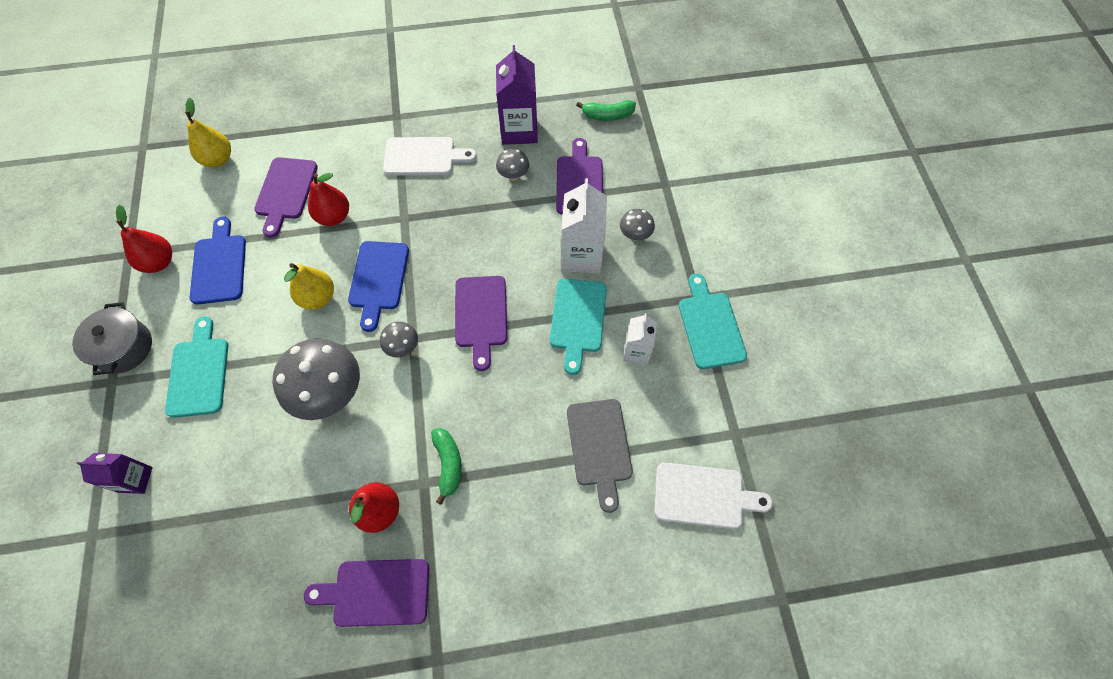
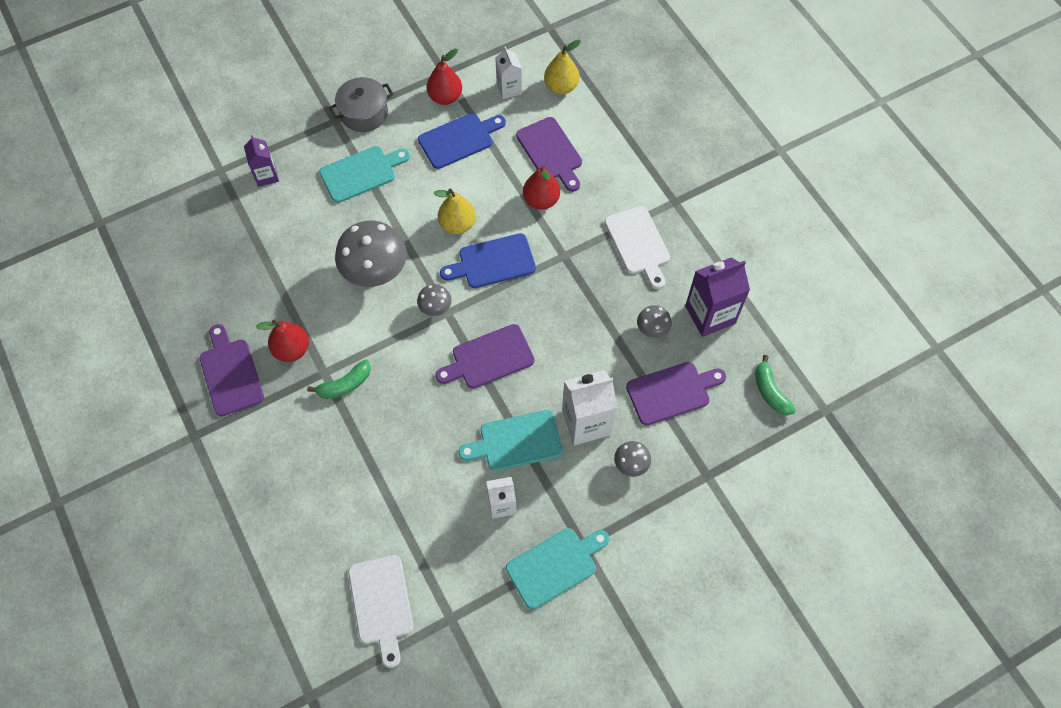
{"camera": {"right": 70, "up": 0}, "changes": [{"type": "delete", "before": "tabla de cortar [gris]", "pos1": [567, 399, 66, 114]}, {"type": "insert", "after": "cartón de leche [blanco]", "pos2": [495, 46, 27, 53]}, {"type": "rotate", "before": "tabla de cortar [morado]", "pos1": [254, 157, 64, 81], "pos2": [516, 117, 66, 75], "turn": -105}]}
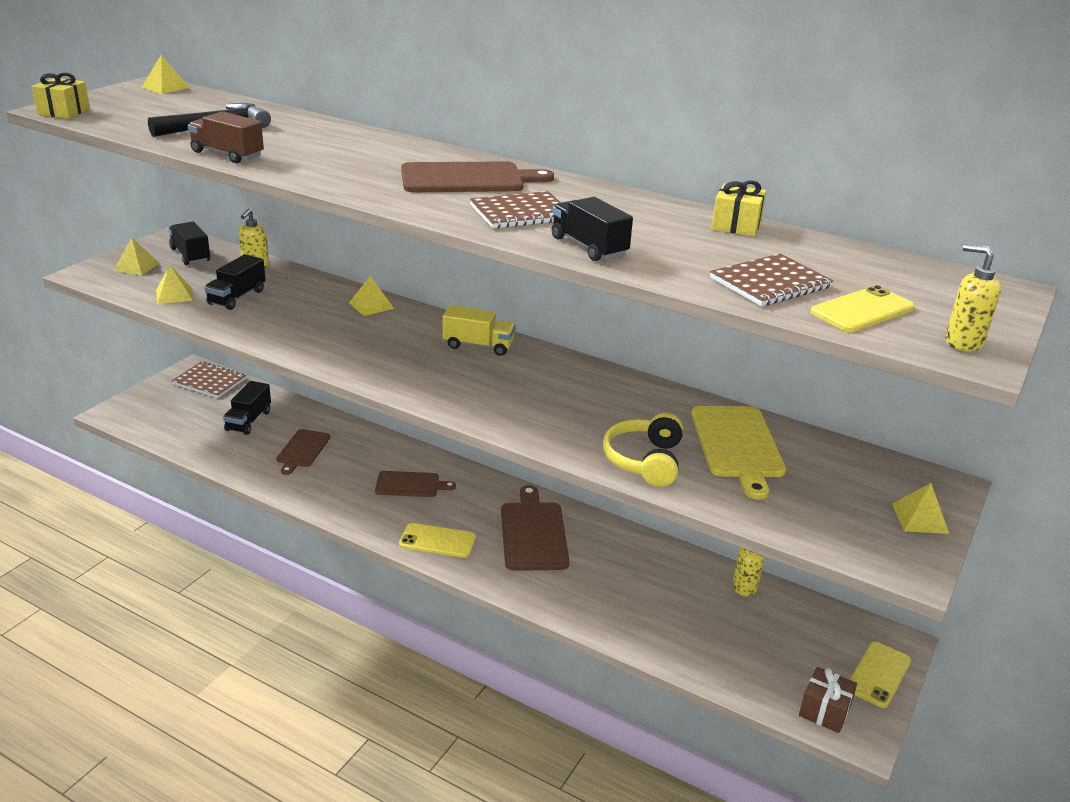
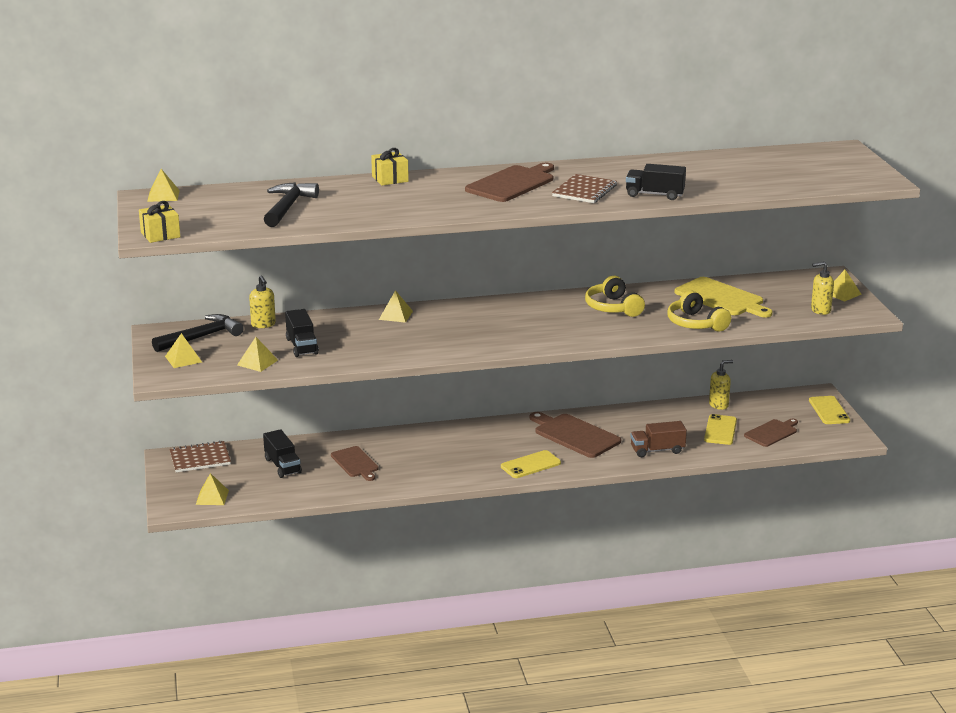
{"camera": {"right": -40, "up": -5}, "changes": [{"type": "delete", "before": "camión [amarillo]", "pos1": [442, 305, 73, 51]}, {"type": "delete", "before": "cuaderno [marrón]", "pos1": [710, 253, 123, 53]}, {"type": "delete", "before": "regalo [marrón]", "pos1": [799, 667, 58, 66]}, {"type": "insert", "after": "pirámide [amarillo]", "pos2": [196, 473, 33, 32]}, {"type": "insert", "after": "auriculares [amarillo]", "pos2": [585, 276, 60, 41]}, {"type": "move", "before": "camión [marrón]", "pos1": [188, 111, 76, 52], "pos2": [630, 421, 57, 36]}, {"type": "move", "before": "tabla de cortar [marrón]", "pos1": [375, 471, 81, 26], "pos2": [744, 419, 54, 28]}, {"type": "move", "before": "regalo [amarillo]", "pos1": [711, 181, 55, 56], "pos2": [371, 148, 38, 38]}, {"type": "move", "before": "móvil [amarillo]", "pos1": [810, 285, 105, 47], "pos2": [704, 414, 33, 31]}, {"type": "move", "before": "dispensador de jabón [amarillo]", "pos1": [945, 244, 56, 108], "pos2": [811, 261, 23, 54]}, {"type": "replace", "before": "camión [negro]", "after": "martillo [negro]", "pos1": [168, 221, 42, 44], "pos2": [152, 314, 92, 38]}]}
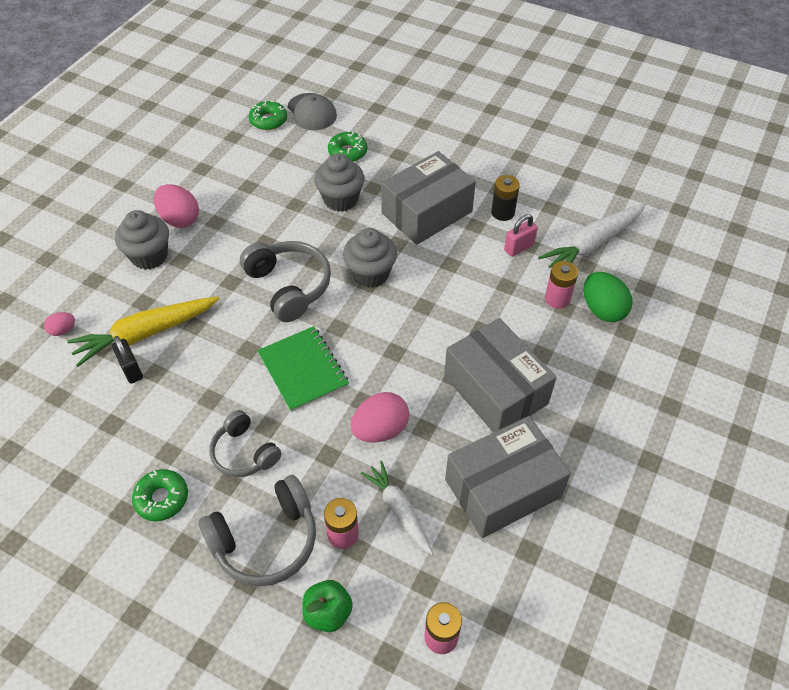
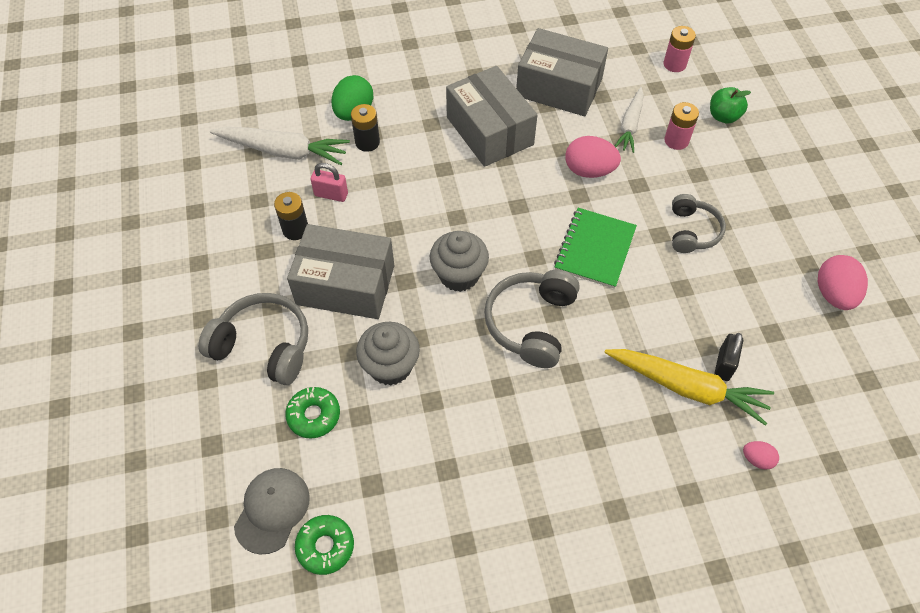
{"camera": {"right": -130, "up": 5}, "changes": [{"type": "delete", "before": "magdalena [gris]", "pos1": [115, 210, 54, 60]}, {"type": "delete", "before": "rosquilla [verde]", "pos1": [132, 469, 56, 52]}, {"type": "move", "before": "huevo [rosa]", "pos1": [154, 184, 45, 44], "pos2": [818, 255, 50, 55]}, {"type": "move", "before": "auriculares [gris]", "pos1": [198, 475, 118, 111], "pos2": [198, 293, 110, 92]}, {"type": "recolor", "before": "pila [rosa]", "after": "pila [negro]", "pos1": [545, 261, 33, 48], "pos2": [351, 104, 29, 48]}, {"type": "rotate", "before": "caja [gris]", "pos1": [444, 318, 113, 115], "pos2": [446, 66, 91, 101], "turn": -45}]}
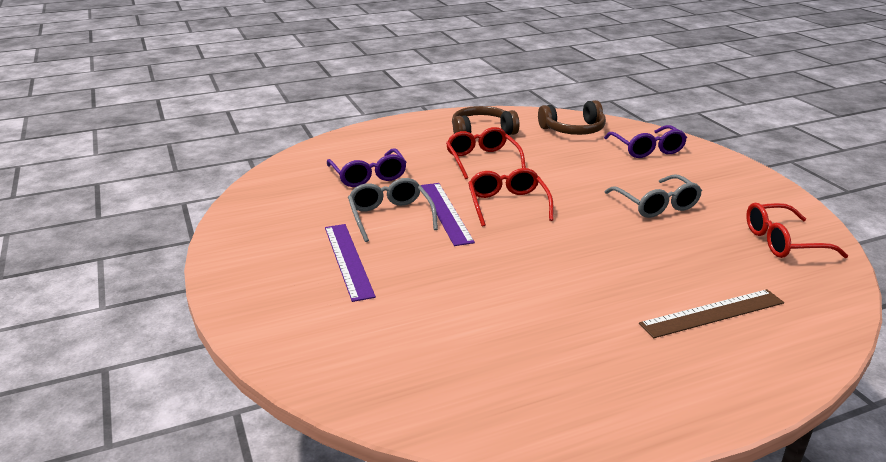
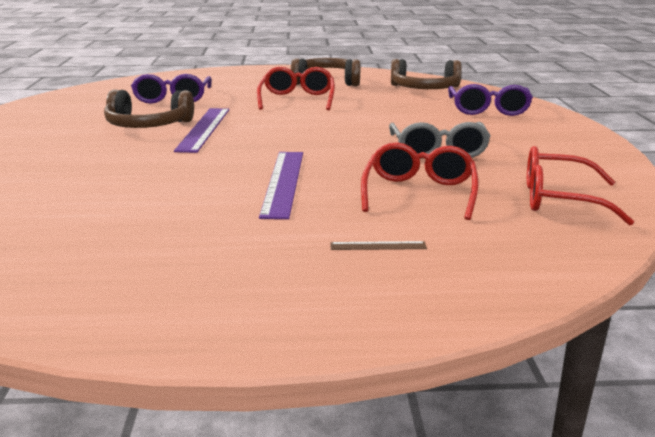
{"camera": {"right": 20, "up": -5}, "changes": [{"type": "move", "before": "regla [morado]", "pos1": [325, 224, 51, 78], "pos2": [259, 152, 44, 67]}, {"type": "move", "before": "gafas [rojo]", "pos1": [468, 168, 86, 59], "pos2": [361, 142, 117, 78]}, {"type": "replace", "before": "gafas [gris]", "after": "auriculares [marrón]", "pos1": [348, 178, 90, 64], "pos2": [104, 89, 90, 39]}, {"type": "resize", "before": "regla [marrón]", "pos1": [639, 289, 145, 49], "pos2": [330, 241, 97, 9], "scale": 0.46}]}
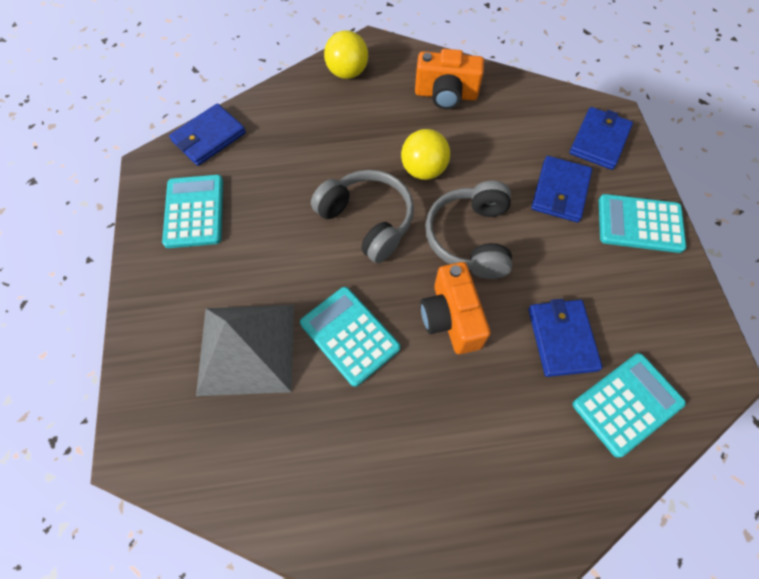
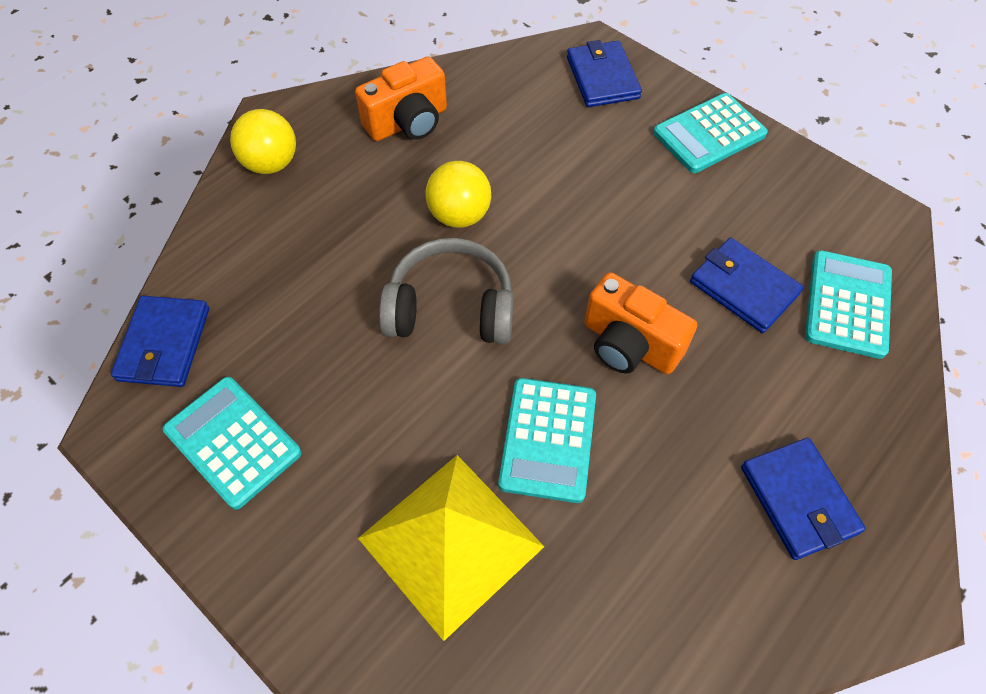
{"camera": {"right": -40, "up": -5}, "changes": [{"type": "delete", "before": "auriculares [gris]", "pos1": [425, 181, 87, 98]}, {"type": "move", "before": "cartera [azul]", "pos1": [531, 156, 61, 66], "pos2": [741, 438, 125, 122]}, {"type": "recolor", "before": "pirámide [gris]", "after": "pirámide [amarillo]", "pos1": [196, 305, 98, 91], "pos2": [358, 455, 186, 186]}, {"type": "rotate", "before": "calculadora [turquesa]", "pos1": [300, 287, 100, 100], "pos2": [498, 378, 98, 125], "turn": -90}]}
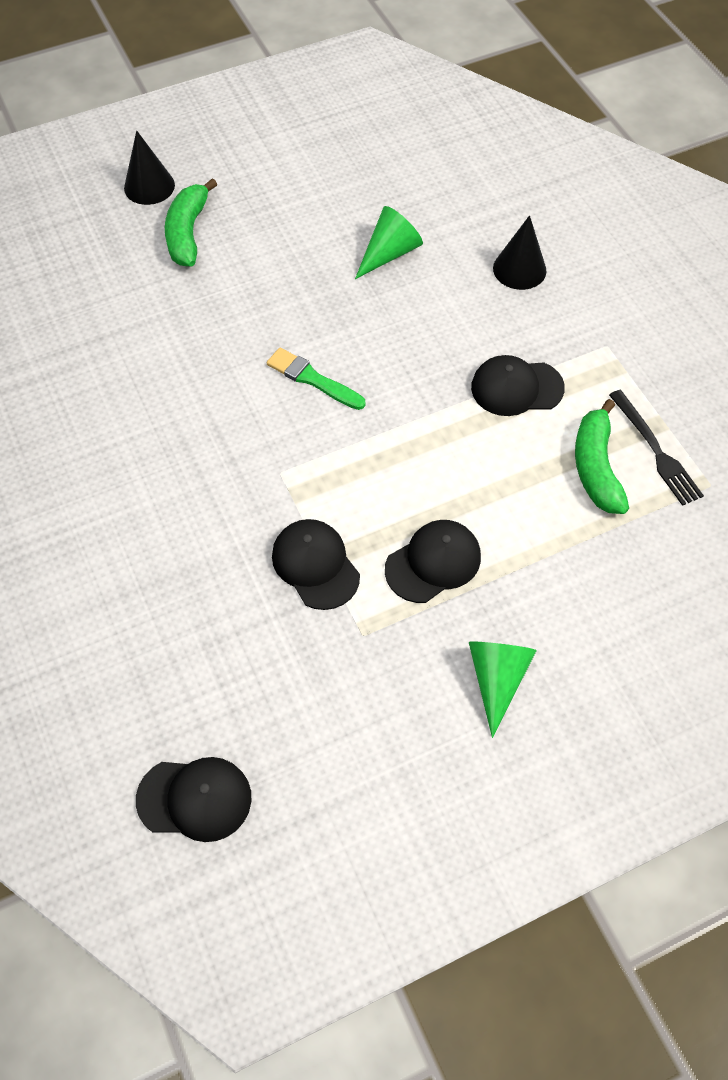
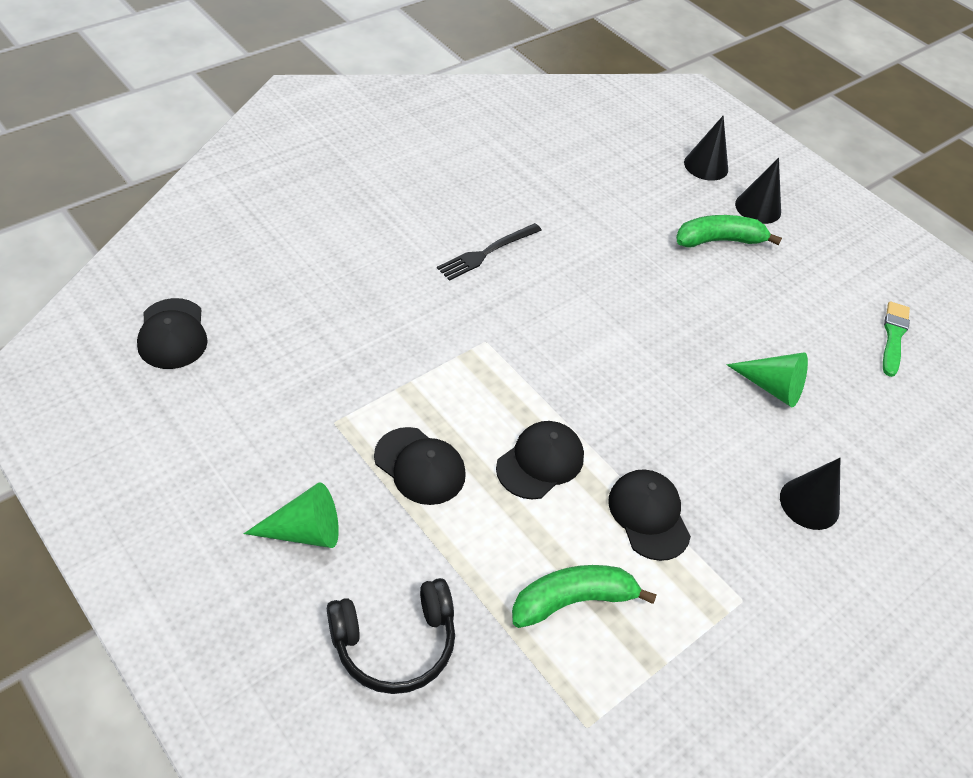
{"camera": {"right": 70, "up": -10}, "changes": [{"type": "insert", "after": "auriculares [negro]", "pos2": [327, 578, 128, 116]}, {"type": "insert", "after": "cono [negro]", "pos2": [684, 115, 44, 66]}, {"type": "move", "before": "pincel [verde]", "pos1": [267, 348, 99, 62], "pos2": [883, 301, 27, 76]}, {"type": "move", "before": "gorra [negro]", "pos1": [272, 519, 88, 91], "pos2": [496, 421, 88, 78]}, {"type": "move", "before": "tenedor [negro]", "pos1": [609, 390, 95, 116], "pos2": [437, 223, 105, 58]}]}
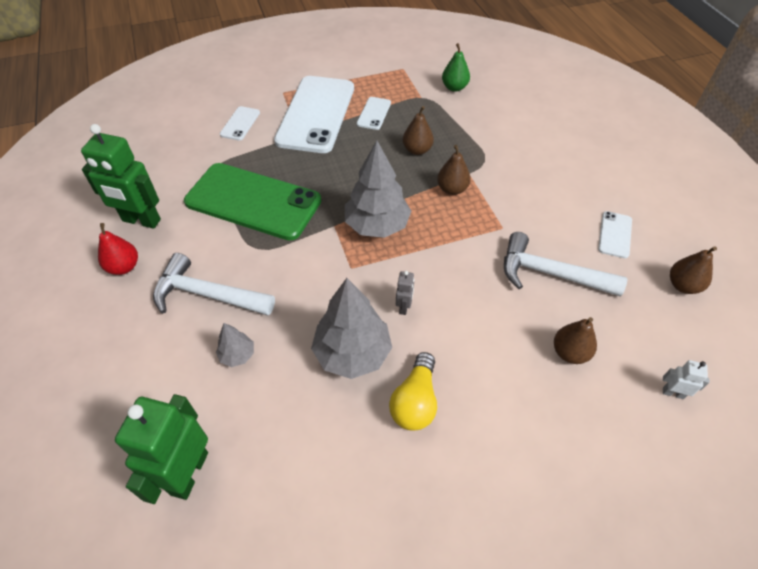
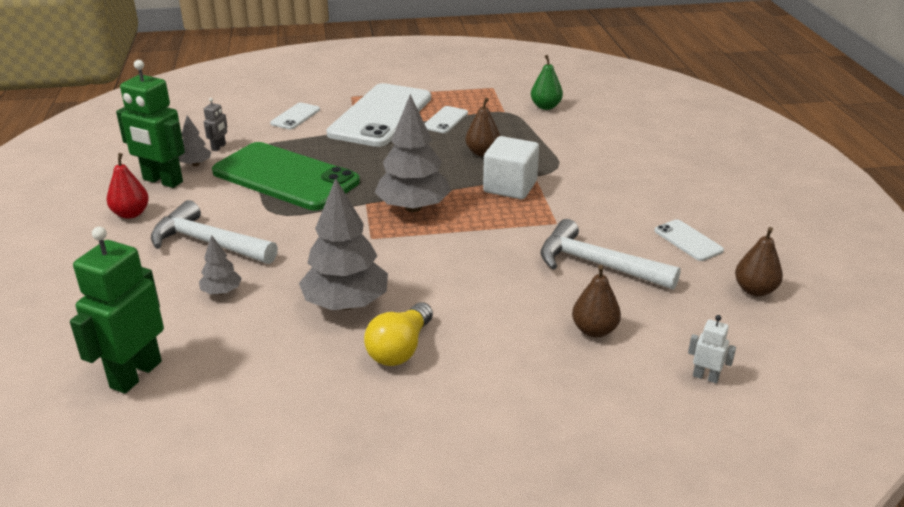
{"camera": {"right": 10, "up": -20}, "changes": [{"type": "insert", "after": "árbol [gris]", "pos2": [179, 115, 32, 51]}, {"type": "move", "before": "robot [gris]", "pos1": [396, 271, 18, 44], "pos2": [204, 98, 23, 53]}, {"type": "replace", "before": "pera [marrón]", "after": "cubo [blanco]", "pos1": [437, 145, 34, 50], "pos2": [483, 136, 56, 63]}, {"type": "rotate", "before": "móvil [blanco]", "pos1": [598, 211, 34, 47], "pos2": [654, 219, 70, 42], "turn": -60}]}
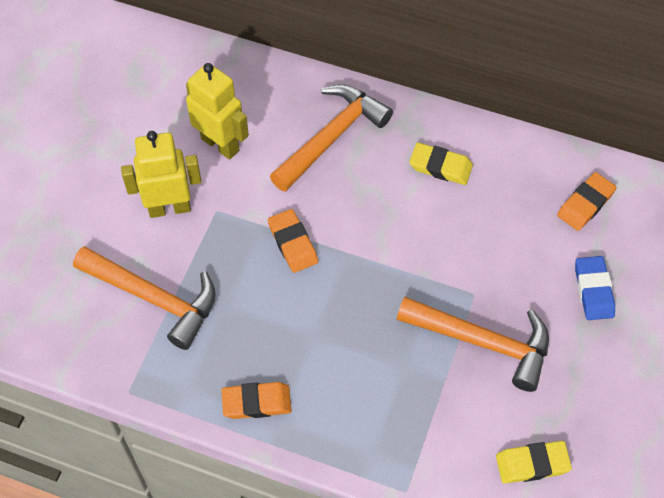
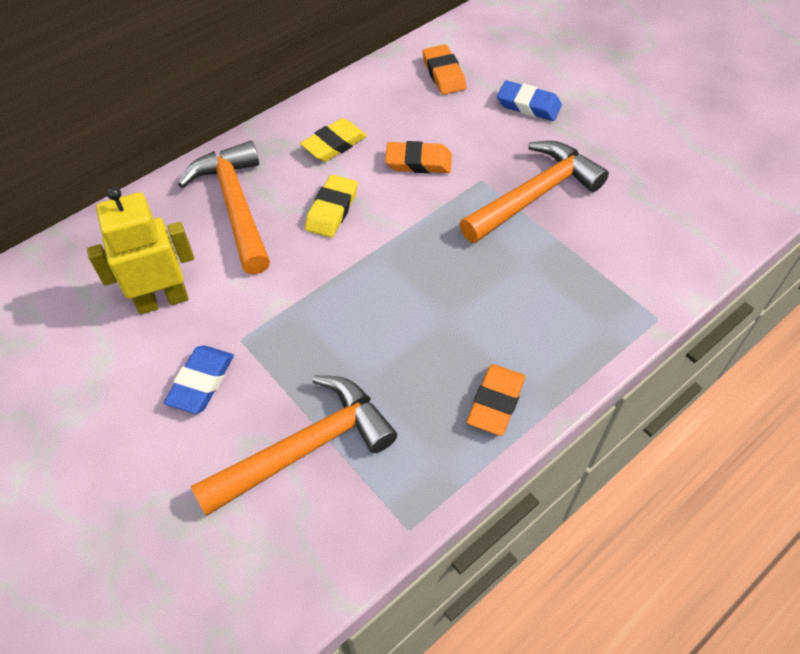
{"camera": {"right": -60, "up": -5}, "changes": [{"type": "move", "before": "goma de borrar [naranja]", "pos1": [268, 209, 50, 64], "pos2": [385, 141, 67, 33]}, {"type": "move", "before": "goma de borrar [amarillo]", "pos1": [496, 441, 76, 43], "pos2": [305, 175, 53, 63]}, {"type": "replace", "before": "robot [amarillo]", "after": "goma de borrar [azul]", "pos1": [121, 131, 80, 87], "pos2": [164, 345, 70, 69]}]}
